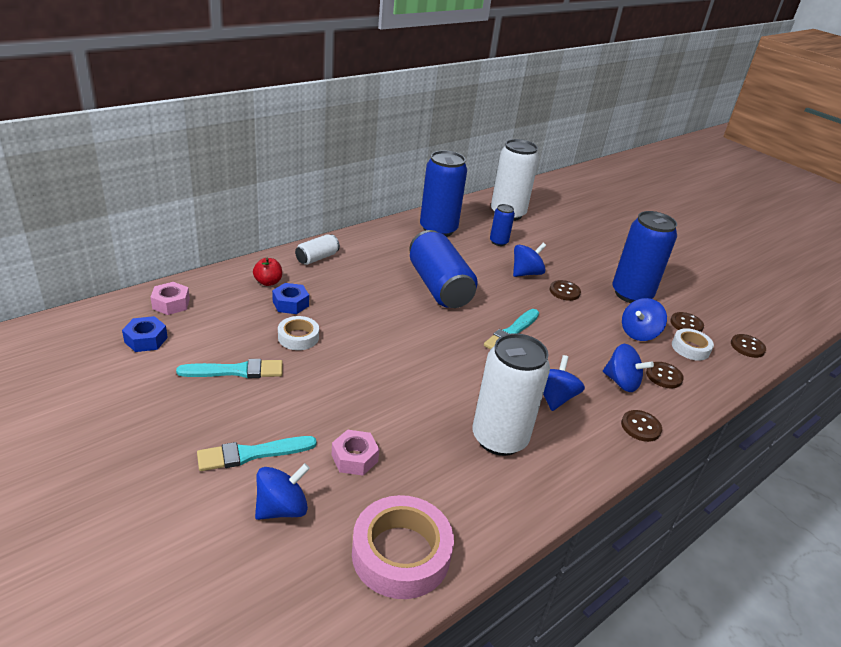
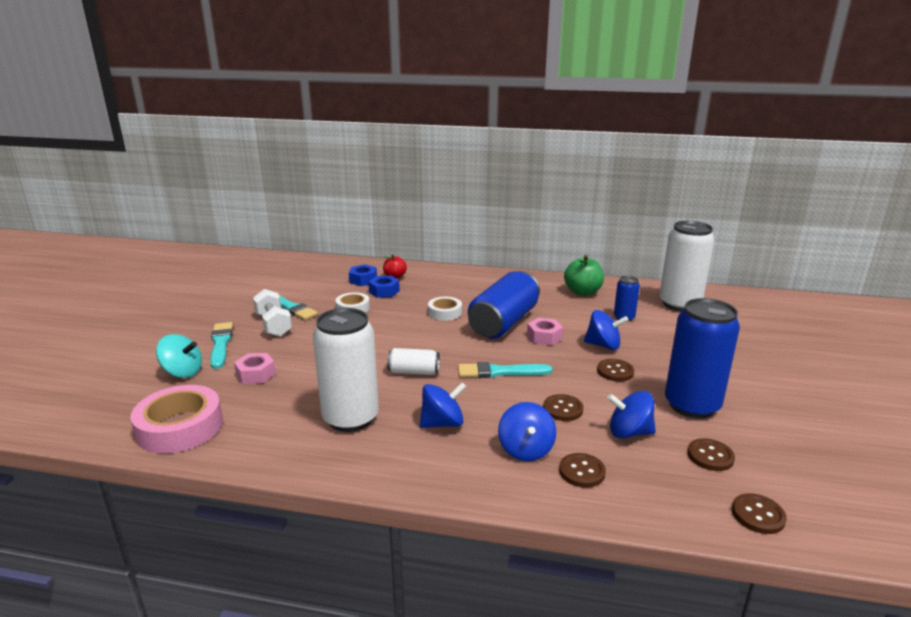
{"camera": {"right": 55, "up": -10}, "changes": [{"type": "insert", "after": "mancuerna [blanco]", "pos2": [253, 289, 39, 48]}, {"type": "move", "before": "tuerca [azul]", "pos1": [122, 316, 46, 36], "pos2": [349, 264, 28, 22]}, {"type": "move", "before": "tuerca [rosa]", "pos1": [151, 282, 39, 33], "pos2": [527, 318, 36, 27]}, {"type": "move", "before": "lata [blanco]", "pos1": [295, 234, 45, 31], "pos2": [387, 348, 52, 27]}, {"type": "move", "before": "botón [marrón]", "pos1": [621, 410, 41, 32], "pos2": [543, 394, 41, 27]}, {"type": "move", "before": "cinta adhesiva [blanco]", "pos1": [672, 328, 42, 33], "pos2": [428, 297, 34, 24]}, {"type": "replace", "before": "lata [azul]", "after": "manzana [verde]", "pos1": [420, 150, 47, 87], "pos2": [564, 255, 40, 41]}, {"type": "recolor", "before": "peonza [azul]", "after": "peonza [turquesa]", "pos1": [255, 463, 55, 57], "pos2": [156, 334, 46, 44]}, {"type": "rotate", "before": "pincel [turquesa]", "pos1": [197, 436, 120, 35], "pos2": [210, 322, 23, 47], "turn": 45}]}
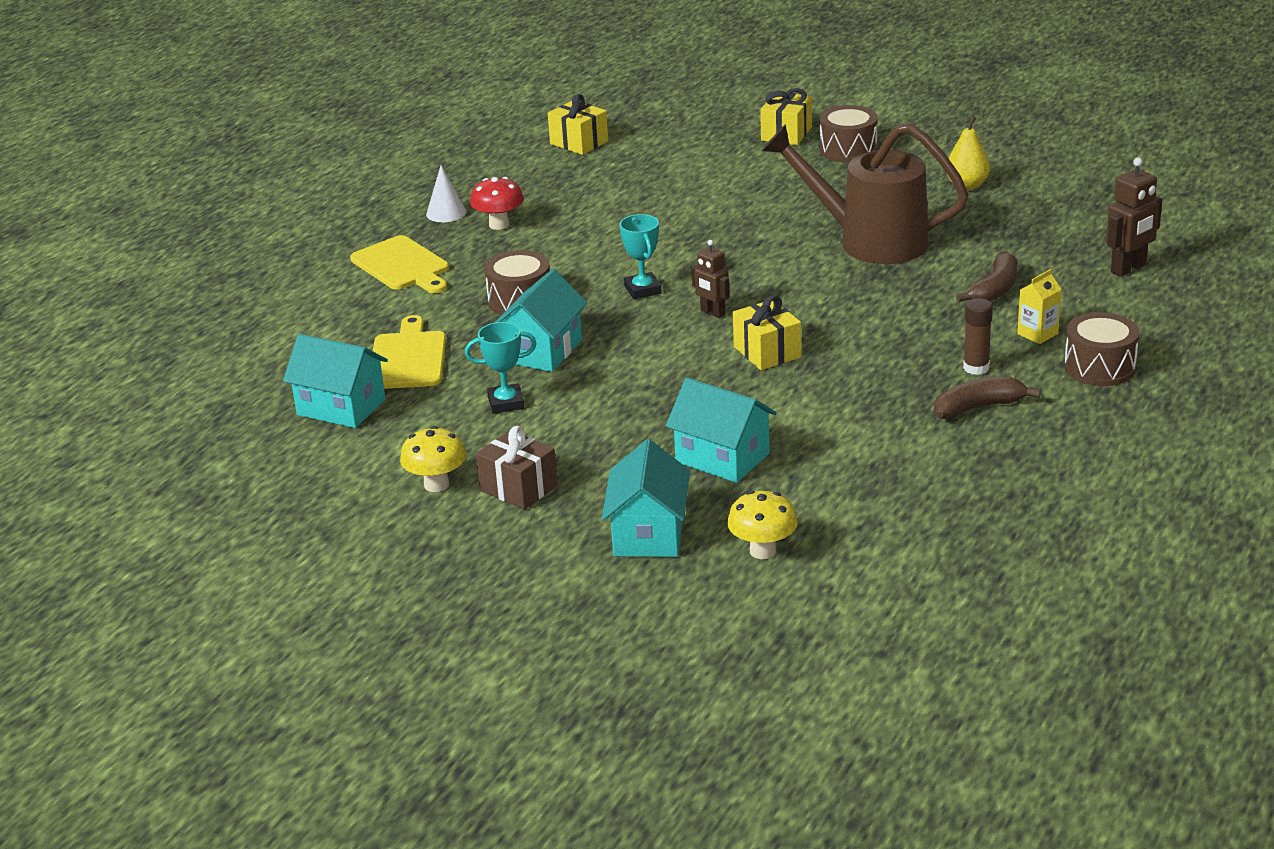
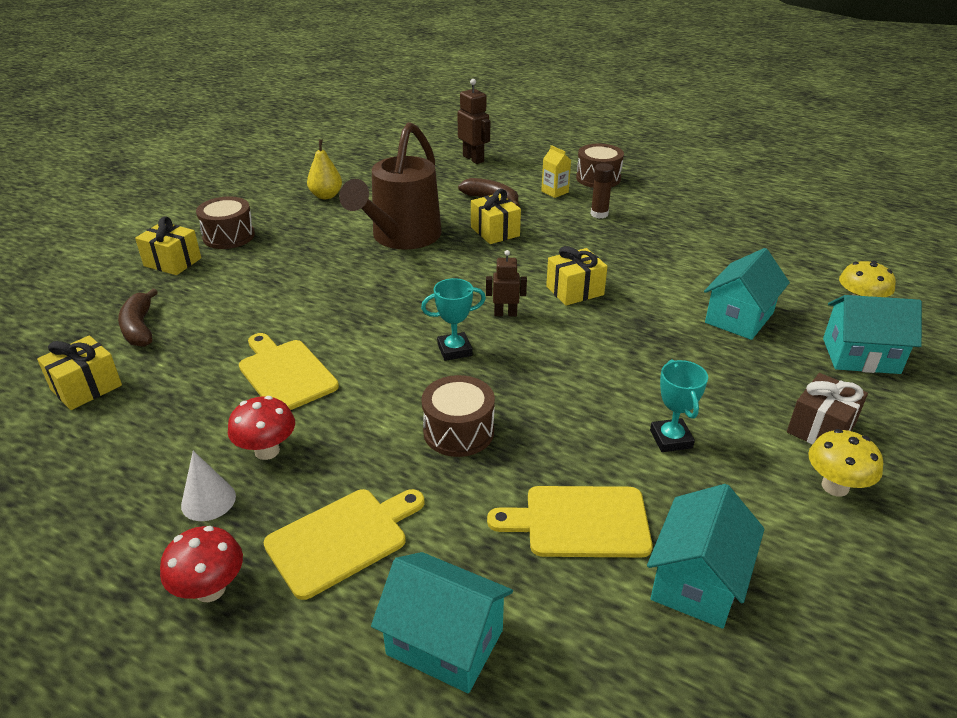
{"camera": {"right": -90, "up": 5}, "changes": [{"type": "insert", "after": "seta [rojo]", "pos2": [160, 526, 83, 76]}, {"type": "insert", "after": "tabla de cortar [amarillo]", "pos2": [239, 333, 100, 77]}, {"type": "insert", "after": "regalo [amarillo]", "pos2": [471, 189, 50, 55]}, {"type": "move", "before": "casa [turquesa]", "pos1": [494, 269, 93, 103], "pos2": [371, 552, 142, 141]}, {"type": "move", "before": "plátano [marrón]", "pos1": [934, 376, 107, 43], "pos2": [118, 289, 40, 58]}, {"type": "rotate", "before": "robot [marrón]", "pos1": [692, 240, 38, 78], "pos2": [486, 250, 41, 66], "turn": -135}]}
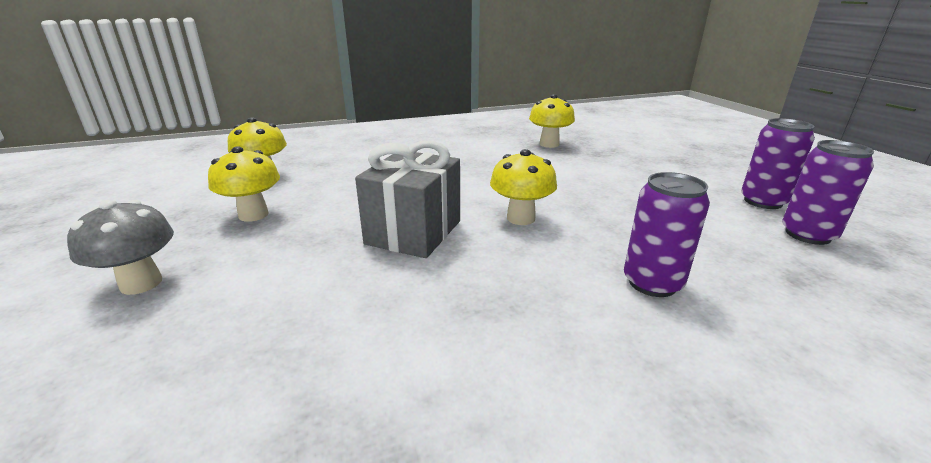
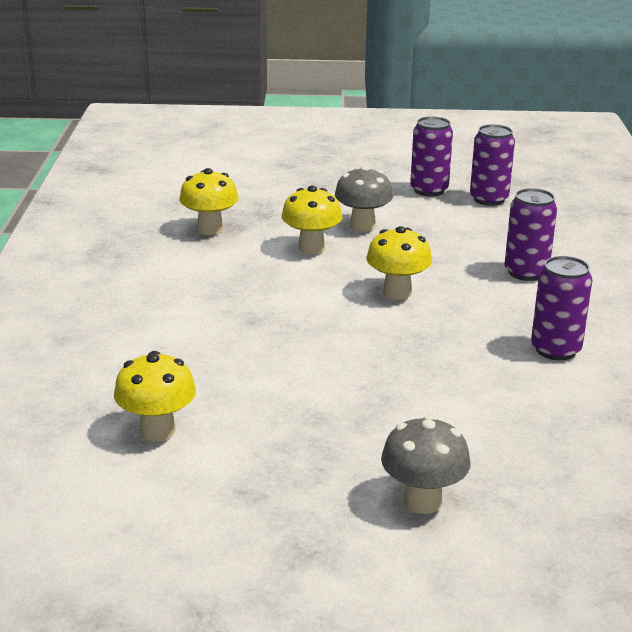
{"camera": {"right": -70, "up": 0}, "changes": [{"type": "delete", "before": "regalo [gris]", "pos1": [355, 141, 105, 117]}, {"type": "insert", "after": "seta [gris]", "pos2": [335, 165, 58, 67]}, {"type": "insert", "after": "lata [morado]", "pos2": [531, 256, 61, 104]}, {"type": "move", "before": "seta [amarillo]", "pos1": [208, 146, 72, 76], "pos2": [282, 185, 60, 69]}]}
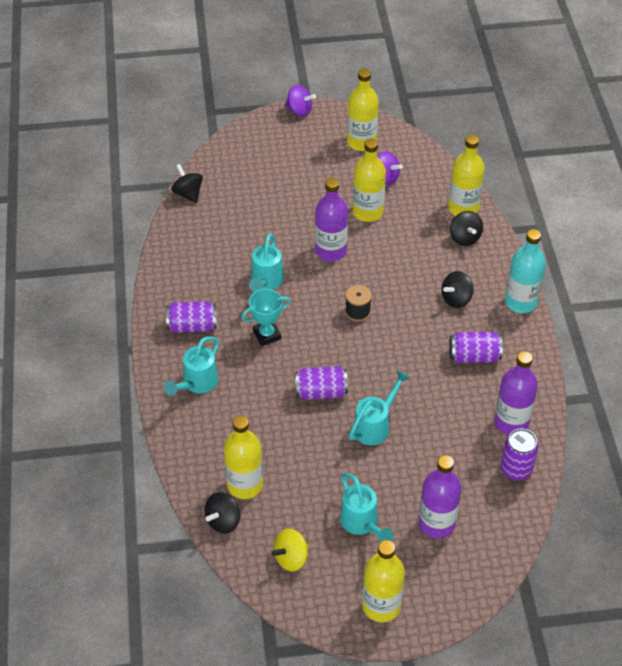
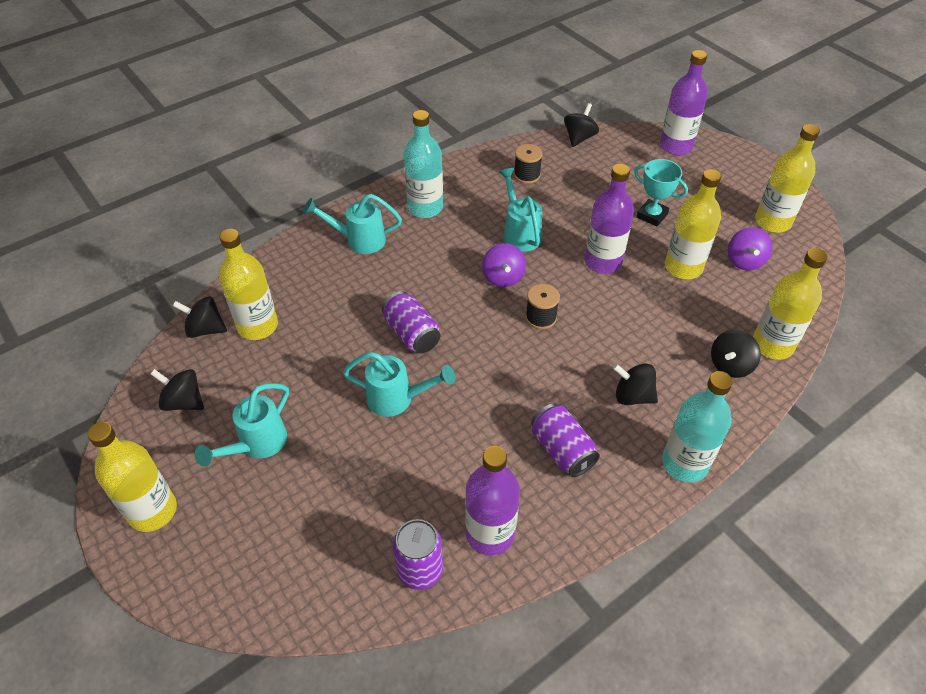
{"camera": {"right": 60, "up": 0}, "changes": [{"type": "insert", "after": "carrete [negro]", "pos2": [514, 144, 29, 40]}, {"type": "move", "before": "trofeo [turquesa]", "pos1": [241, 289, 49, 57], "pos2": [634, 159, 54, 68]}, {"type": "move", "before": "peonza [morado]", "pos1": [285, 85, 31, 32], "pos2": [482, 243, 44, 44]}, {"type": "move", "before": "botella [morado]", "pos1": [419, 455, 43, 84], "pos2": [660, 50, 48, 105]}, {"type": "replace", "before": "lata [morado]", "after": "botella [turquesa]", "pos1": [166, 301, 51, 32], "pos2": [404, 110, 39, 108]}, {"type": "recolor", "before": "peonza [amarillo]", "after": "peonza [negro]", "pos1": [271, 529, 38, 42], "pos2": [151, 369, 53, 42]}, {"type": "rotate", "before": "regadera [turquesa]", "pos1": [249, 234, 35, 58], "pos2": [499, 168, 43, 84], "turn": 90}]}
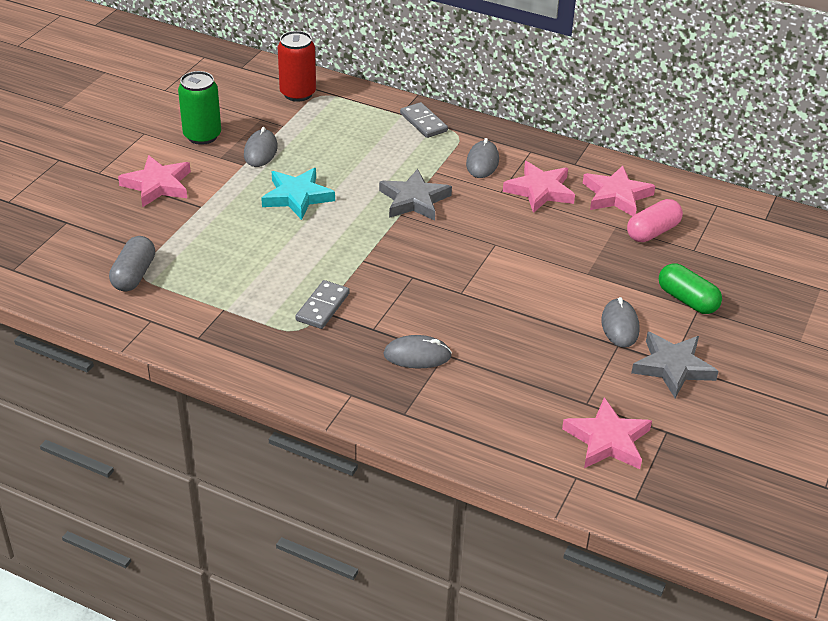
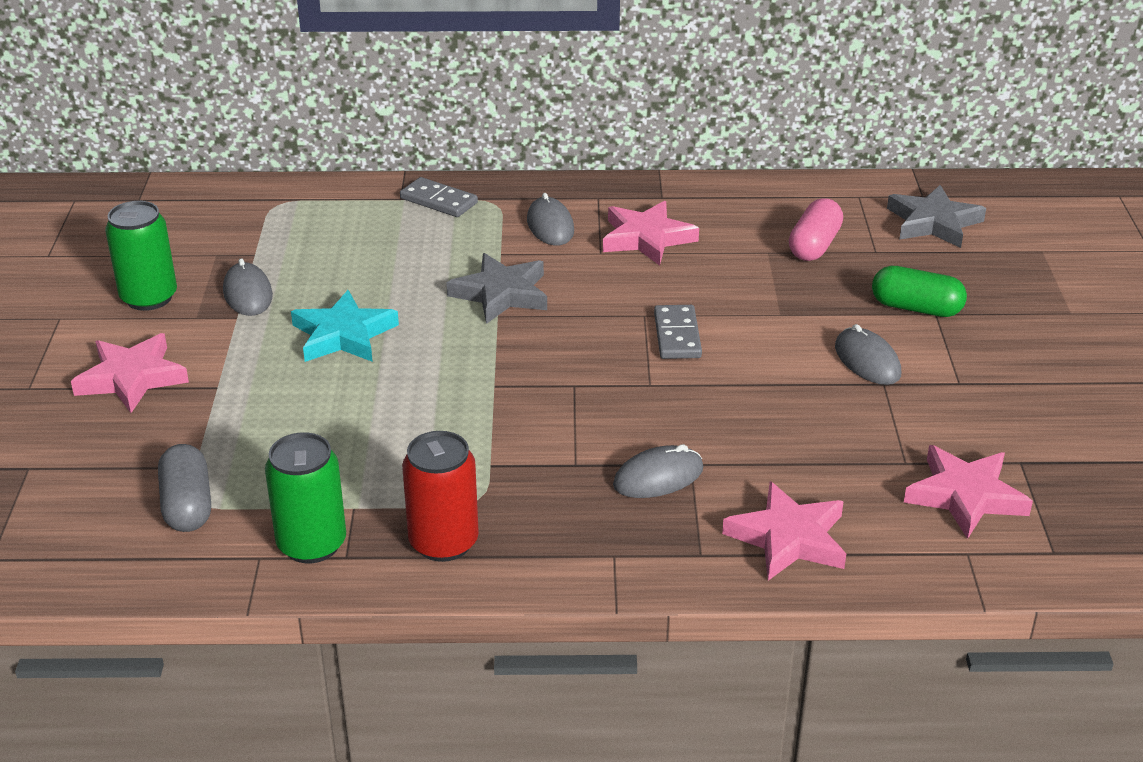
{"camera": {"right": -25, "up": -5}, "changes": [{"type": "insert", "after": "lata [verde]", "pos2": [265, 432, 81, 131]}, {"type": "move", "before": "lata [rojo]", "pos1": [278, 31, 38, 71], "pos2": [402, 431, 77, 131]}, {"type": "move", "before": "ficha de dominó [gris]", "pos1": [295, 280, 55, 49], "pos2": [654, 305, 48, 54]}, {"type": "move", "before": "estrella [rosa]", "pos1": [583, 166, 72, 50], "pos2": [722, 481, 124, 100]}, {"type": "move", "before": "estrella [gris]", "pos1": [631, 332, 88, 66], "pos2": [887, 185, 99, 63]}]}
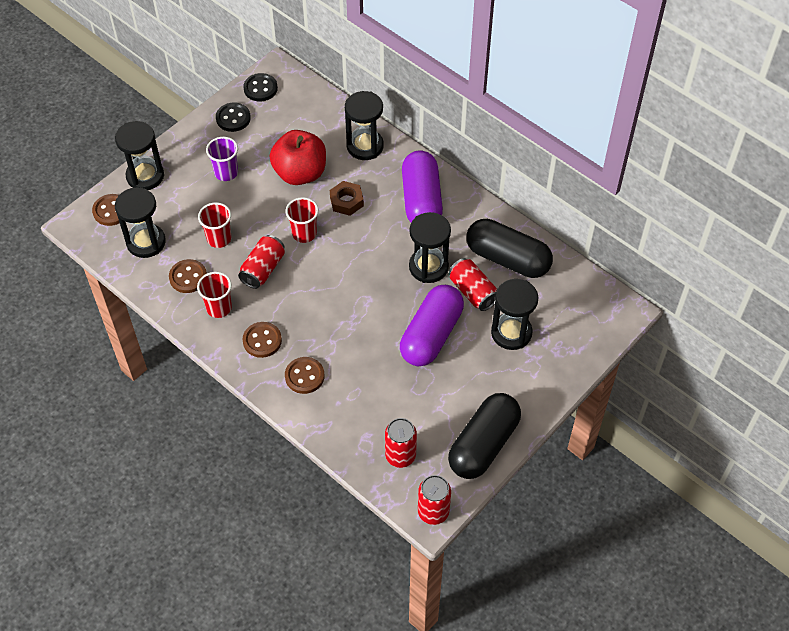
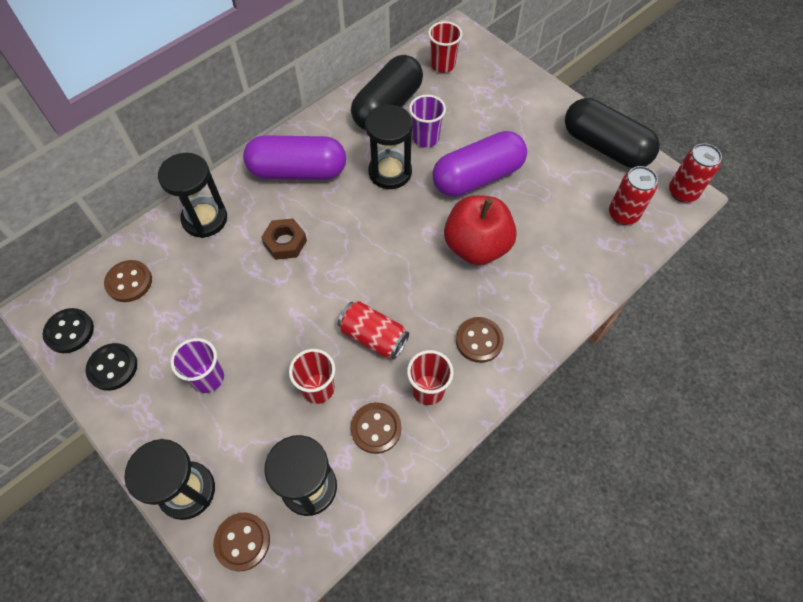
{"camera": {"right": -85, "up": 5}, "changes": [{"type": "delete", "before": "reloj de arena [negro]", "pos1": [491, 279, 47, 71]}, {"type": "move", "before": "manzana [rojo]", "pos1": [270, 130, 56, 55], "pos2": [444, 195, 73, 70]}, {"type": "move", "before": "vaso [rojo]", "pos1": [285, 197, 34, 46], "pos2": [428, 21, 35, 52]}, {"type": "move", "before": "botón [marrón]", "pos1": [285, 357, 40, 37], "pos2": [104, 260, 48, 42]}, {"type": "replace", "before": "lata [rojo]", "after": "vaso [morado]", "pos1": [449, 258, 48, 53], "pos2": [409, 95, 37, 52]}, {"type": "rotate", "before": "cápsula [morado]", "pos1": [400, 285, 64, 81], "pos2": [432, 131, 95, 66], "turn": -60}]}
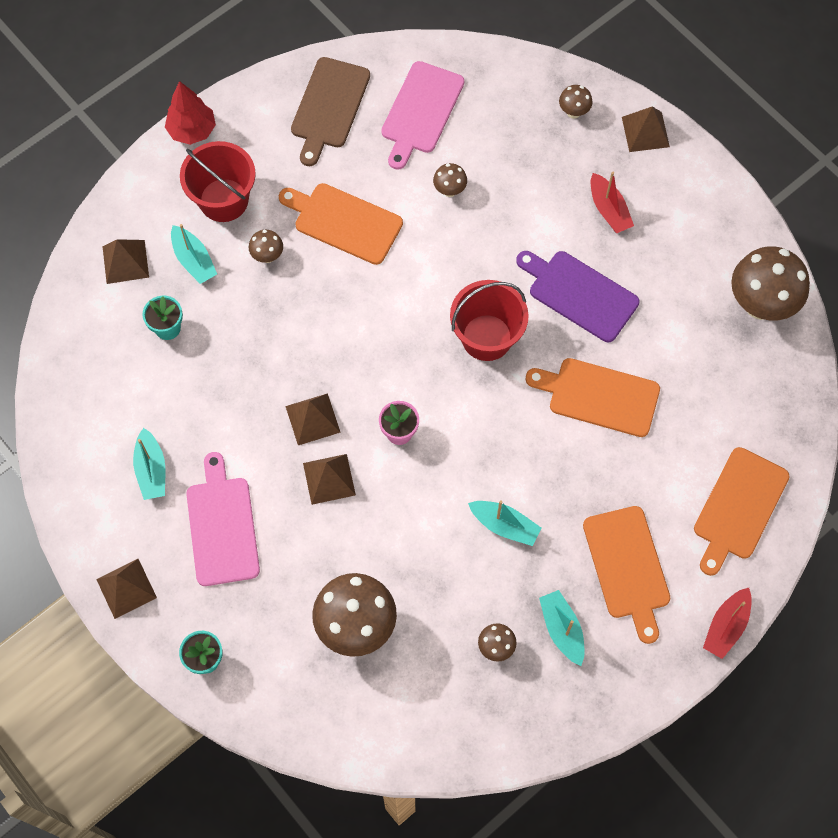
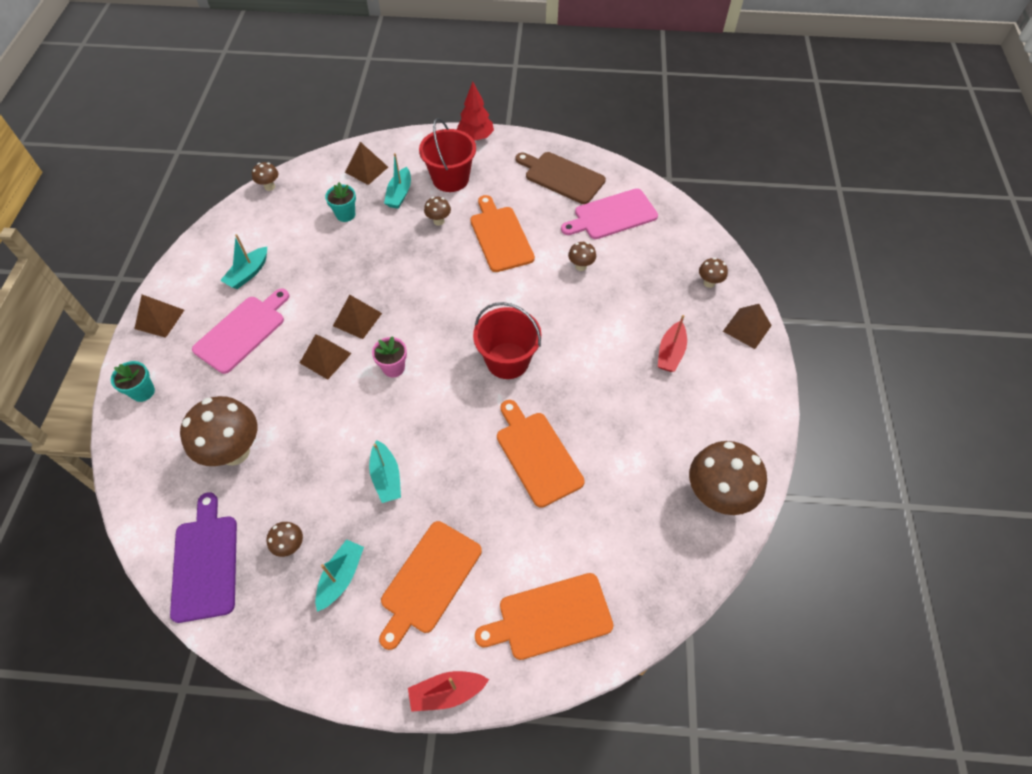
{"camera": {"right": 45, "up": -10}, "changes": [{"type": "insert", "after": "seta [marrón]", "pos2": [252, 162, 26, 29]}, {"type": "move", "before": "tabla de cortar [morado]", "pos1": [516, 251, 124, 91], "pos2": [170, 492, 67, 131]}, {"type": "rotate", "before": "tabla de cortar [marrón]", "pos1": [291, 57, 79, 109], "pos2": [516, 152, 90, 52], "turn": 60}]}
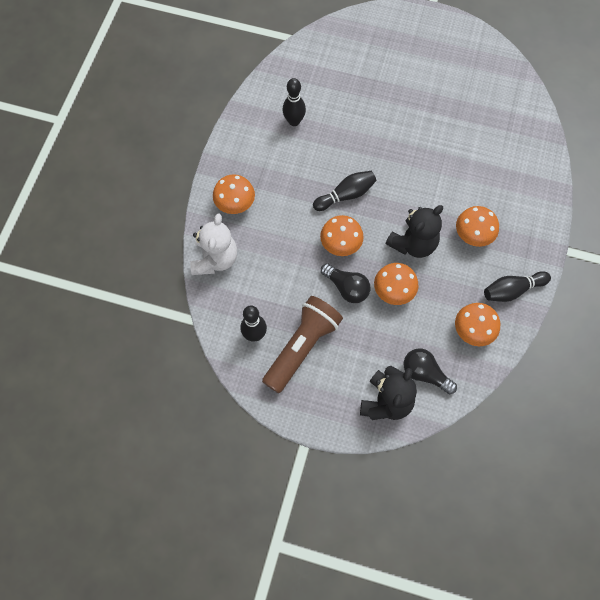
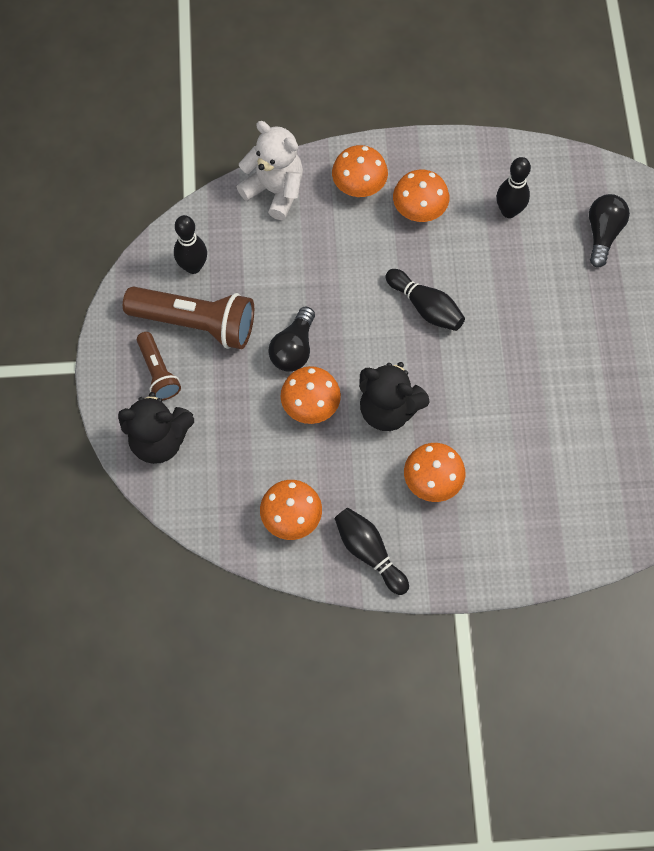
{"camera": {"right": 70, "up": 0}, "changes": [{"type": "insert", "after": "lámpara de mano [marrón]", "pos2": [137, 332, 44, 68]}, {"type": "move", "before": "seta [naranja]", "pos1": [320, 215, 44, 41], "pos2": [393, 169, 56, 53]}, {"type": "move", "before": "bombilla [negro]", "pos1": [404, 348, 53, 46], "pos2": [589, 194, 41, 74]}, {"type": "rotate", "before": "osito [blanco]", "pos1": [190, 214, 47, 61], "pos2": [237, 121, 66, 99], "turn": -135}]}
